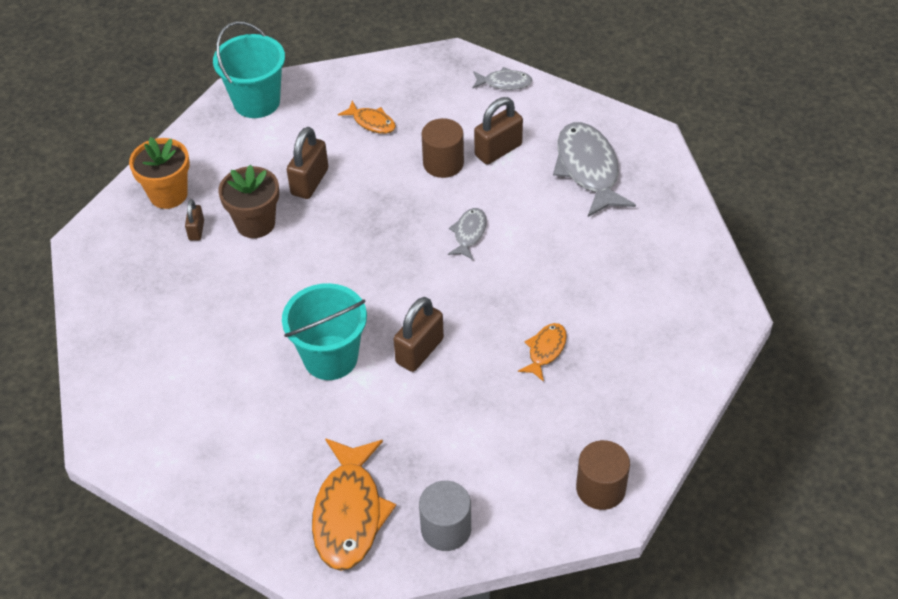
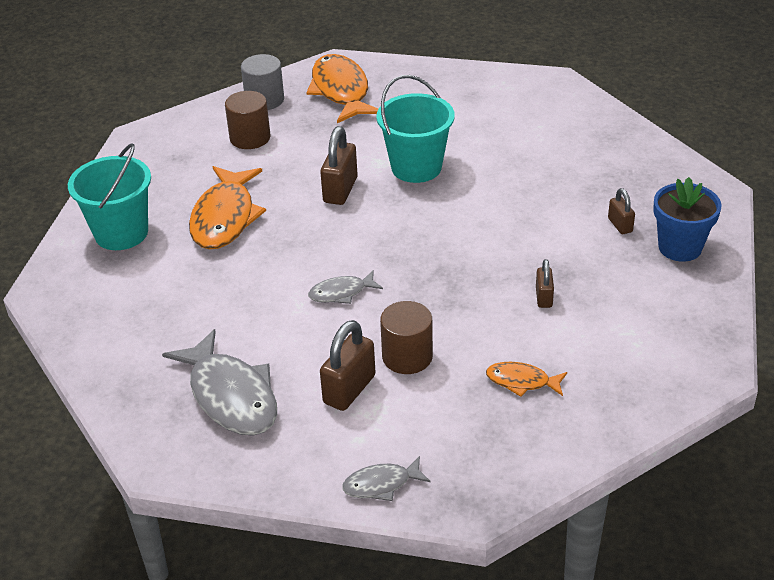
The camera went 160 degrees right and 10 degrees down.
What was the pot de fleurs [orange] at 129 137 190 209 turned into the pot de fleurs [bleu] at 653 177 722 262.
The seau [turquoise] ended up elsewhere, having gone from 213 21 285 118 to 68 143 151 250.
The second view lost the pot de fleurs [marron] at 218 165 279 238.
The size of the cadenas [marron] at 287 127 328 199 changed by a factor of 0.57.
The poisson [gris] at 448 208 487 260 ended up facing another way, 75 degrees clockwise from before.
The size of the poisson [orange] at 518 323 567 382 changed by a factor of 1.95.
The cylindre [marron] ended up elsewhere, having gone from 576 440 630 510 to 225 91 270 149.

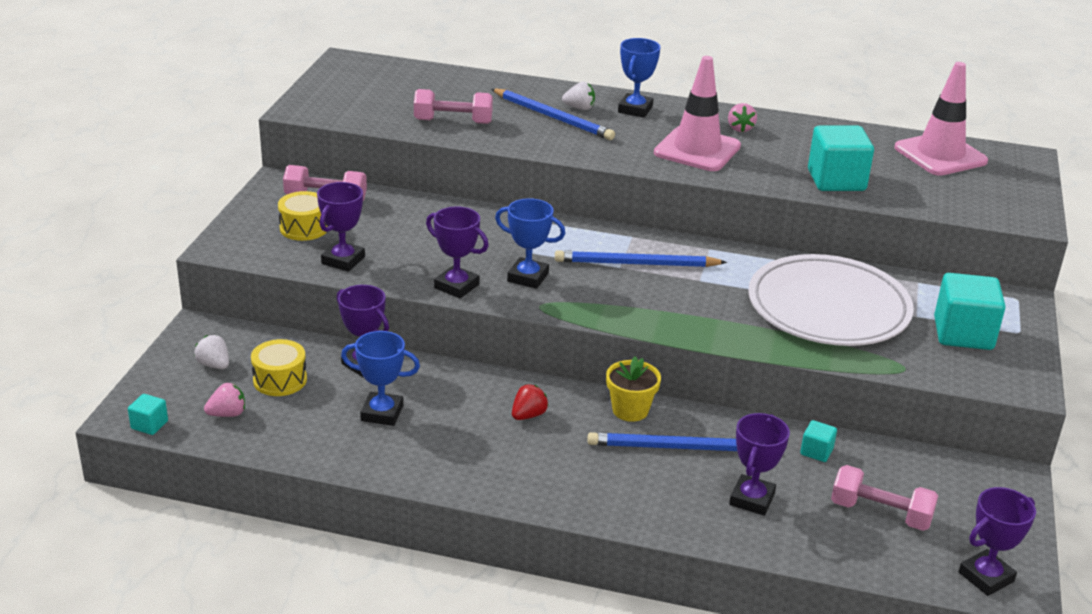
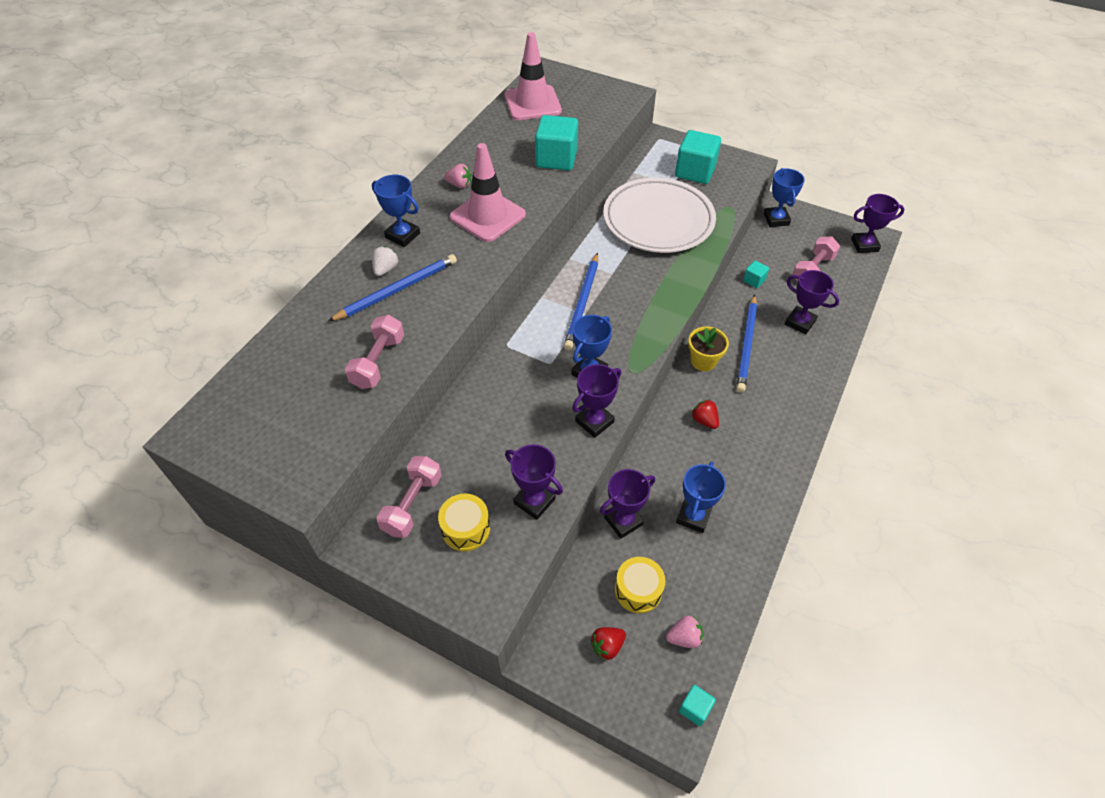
The camera went 75 degrees left and 20 degrees up.
What was the fraise [blanc] at 194 335 229 369 turned into the fraise [rouge] at 590 627 626 661.
The fraise [rose] at 204 383 245 417 ended up facing another way, 90 degrees clockwise from before.
The trophée [violet] at 959 487 1036 596 ended up facing another way, 75 degrees counterclockwise from before.
The second view gained the trophée [bleu] at 764 168 805 227.

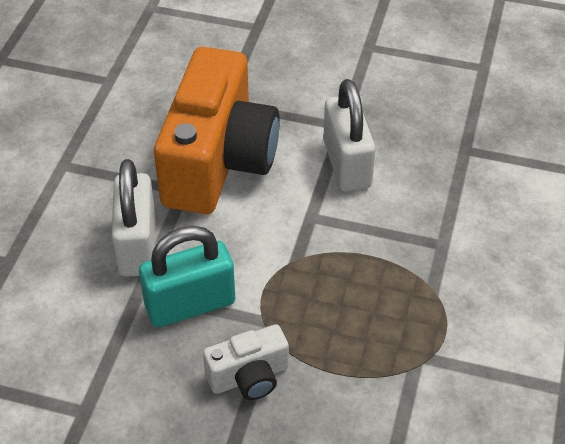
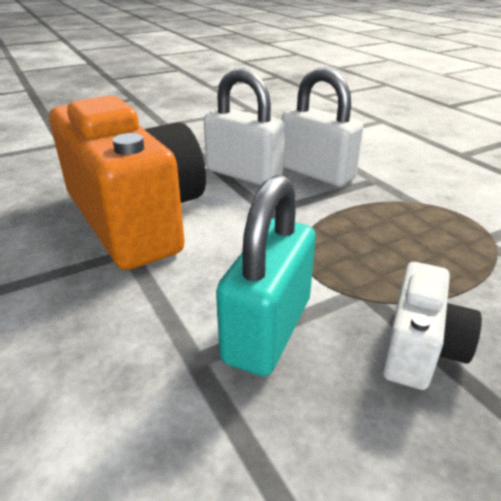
The camera went 45 degrees left and 15 degrees down.
The cadenas [blanc] ended up elsewhere, having gone from 112 159 156 277 to 282 67 364 186.

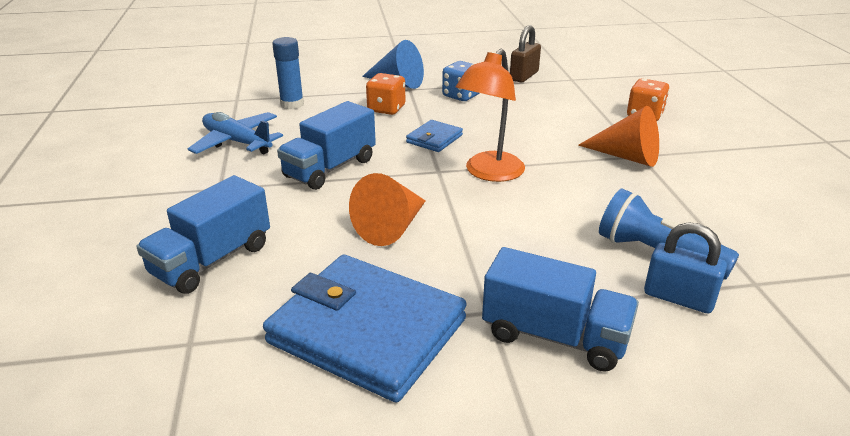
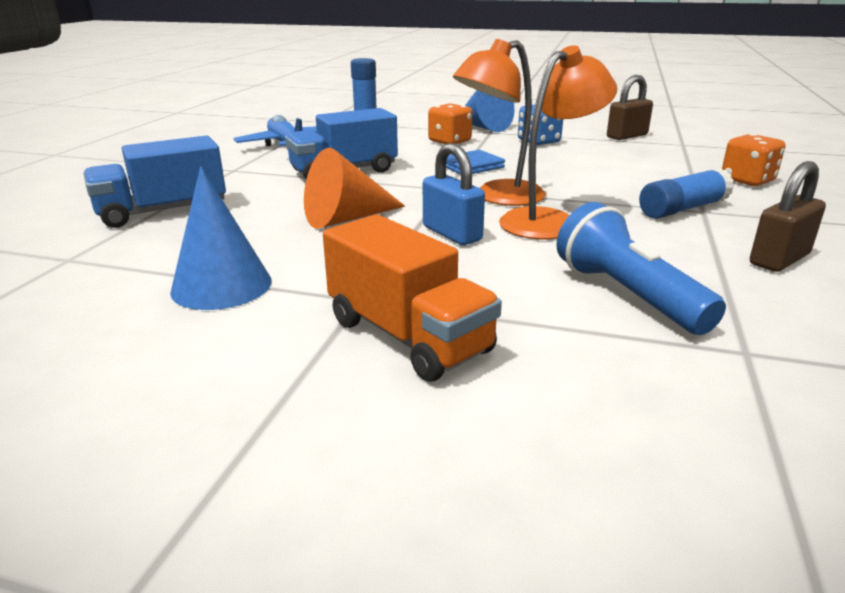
The camera went 25 degrees right and 5 degrees down.
Where the portefeuille [bleu] stood at 263 255 467 403, the cône [bleu] came to stand at 170 166 272 310.
What was the camion [bleu] at 482 247 639 372 turned into the camion [orange] at 323 214 502 382.
Where the cône [orange] stood at 578 106 659 167, the bâton de colle [bleu] came to stand at 639 168 734 219.
The cadenas [bleu] ended up elsewhere, having gone from 644 222 727 313 to 423 143 485 245.
The second view gained the lampe [orange] at 499 45 617 240.
The second view gained the cadenas [marron] at 750 161 826 272.

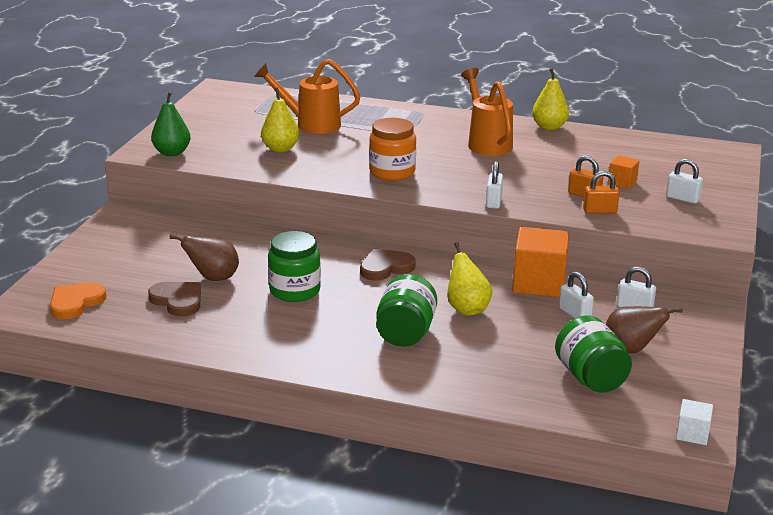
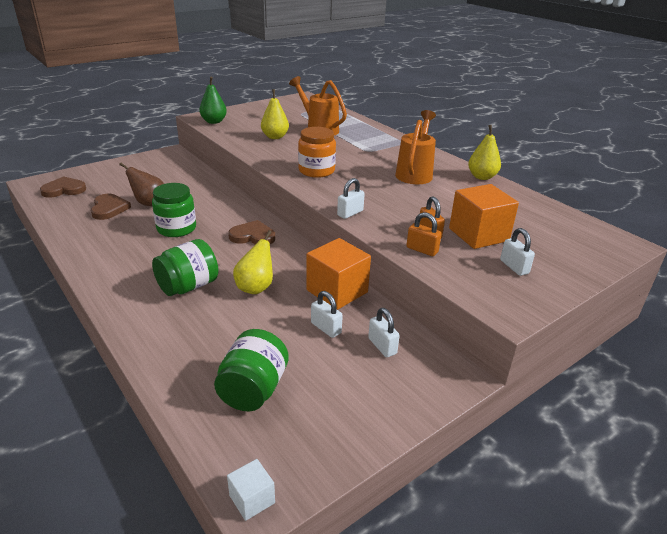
The camera went 35 degrees right and 5 degrees up.
What was the cœur [orange] at 50 282 107 319 turned into the cœur [marron] at 40 176 86 198.
The cadenas [blanc] at 559 272 594 318 ended up facing another way, 45 degrees counterclockwise from before.
The second view lost the poire [marron] at 605 306 683 353.
The size of the cube [orange] at 608 155 640 189 changed by a factor of 2.01.

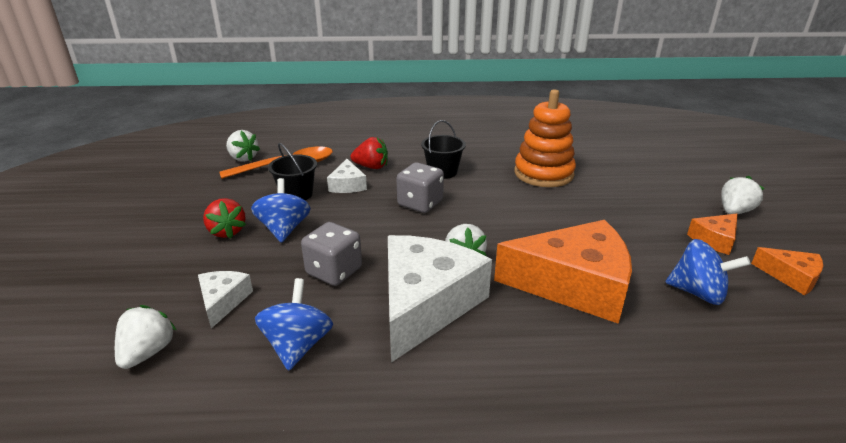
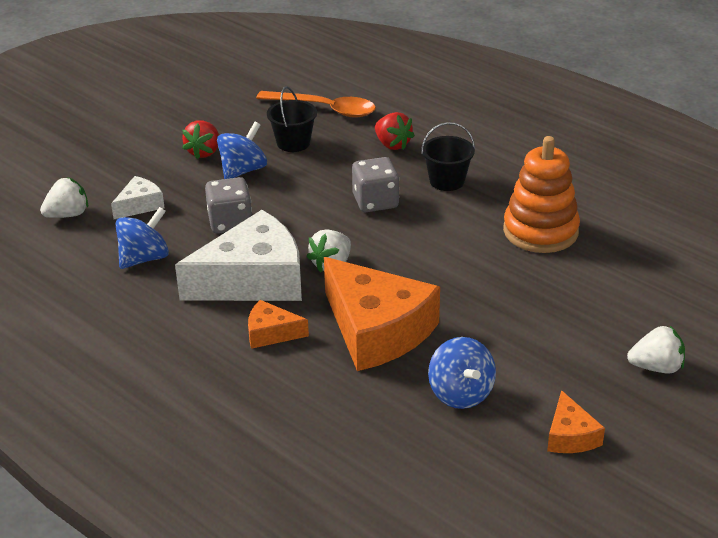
The camera went 45 degrees right and 5 degrees up.
The second view lost the fraise [blanc] at 226 130 260 162.
The second view lost the fromage [blanc] at 327 159 367 193.
The fromage [orange] ended up elsewhere, having gone from 687 214 738 255 to 248 300 309 349.

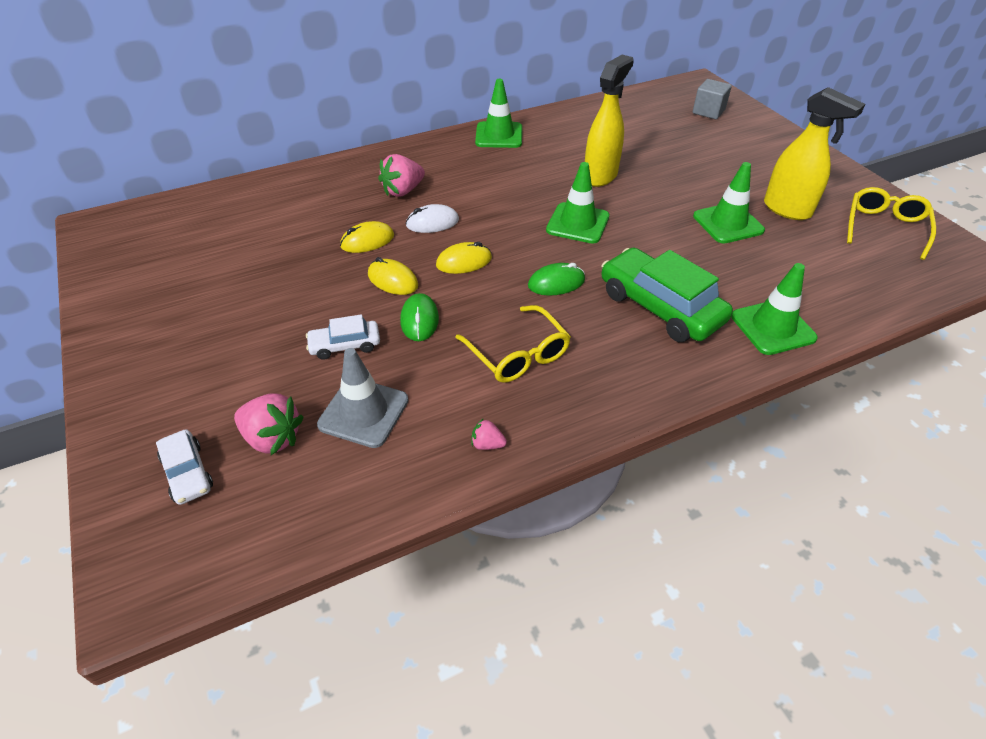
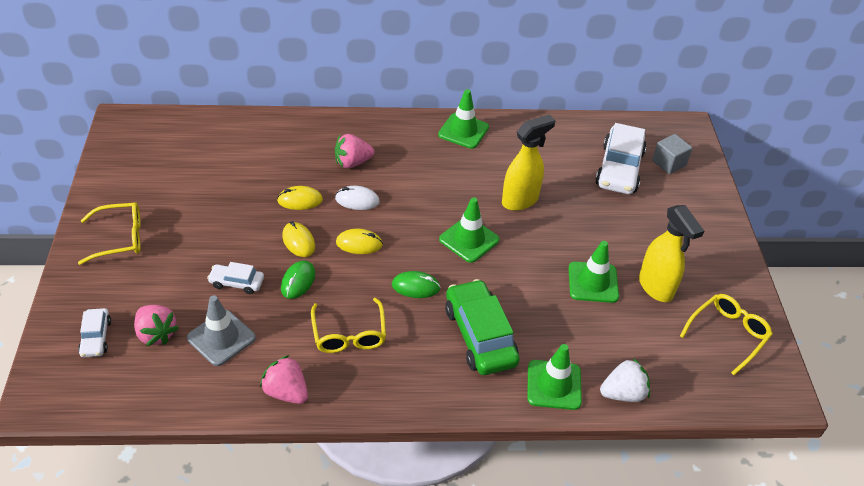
The camera went 20 degrees right and 0 degrees up.
The size of the fraise [rose] at 471 418 507 450 changed by a factor of 1.96.
The second view gained the lunettes [jaune] at 78 202 141 265.
The second view gained the voiture [blanc] at 596 123 646 194.
The second view gained the fraise [blanc] at 600 358 650 402.

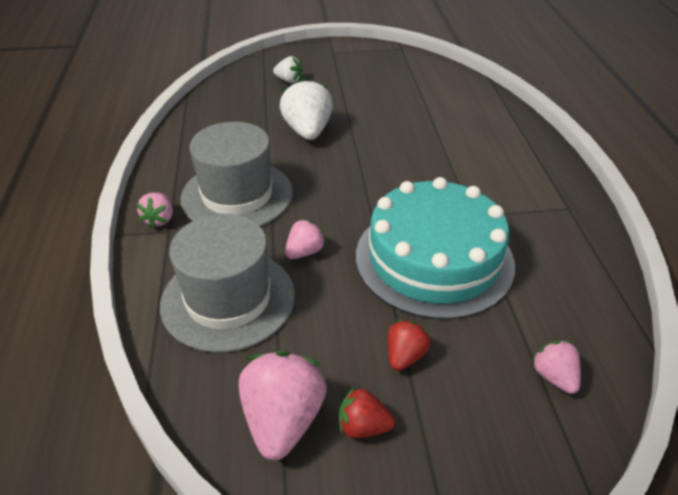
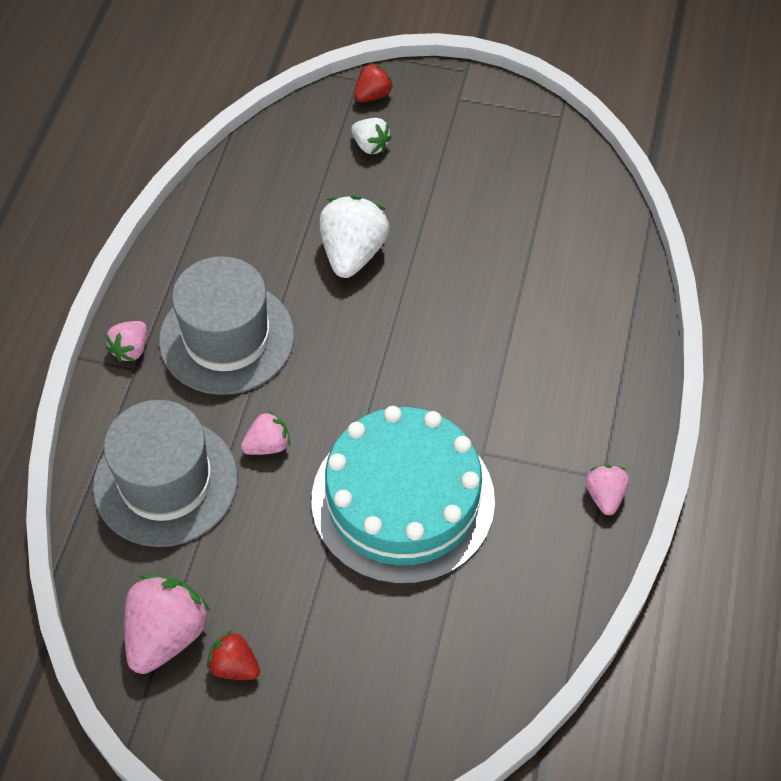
The camera went 20 degrees right and 15 degrees up.
The fraise [rouge] ended up elsewhere, having gone from 387 320 430 371 to 354 63 394 102.
The fraise [rose] ended up elsewhere, having gone from 531 340 581 394 to 585 464 629 515.

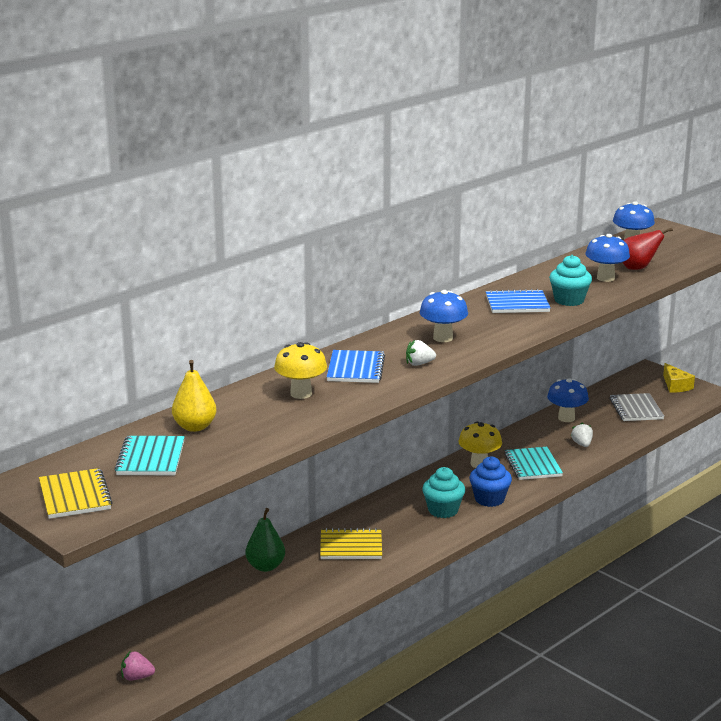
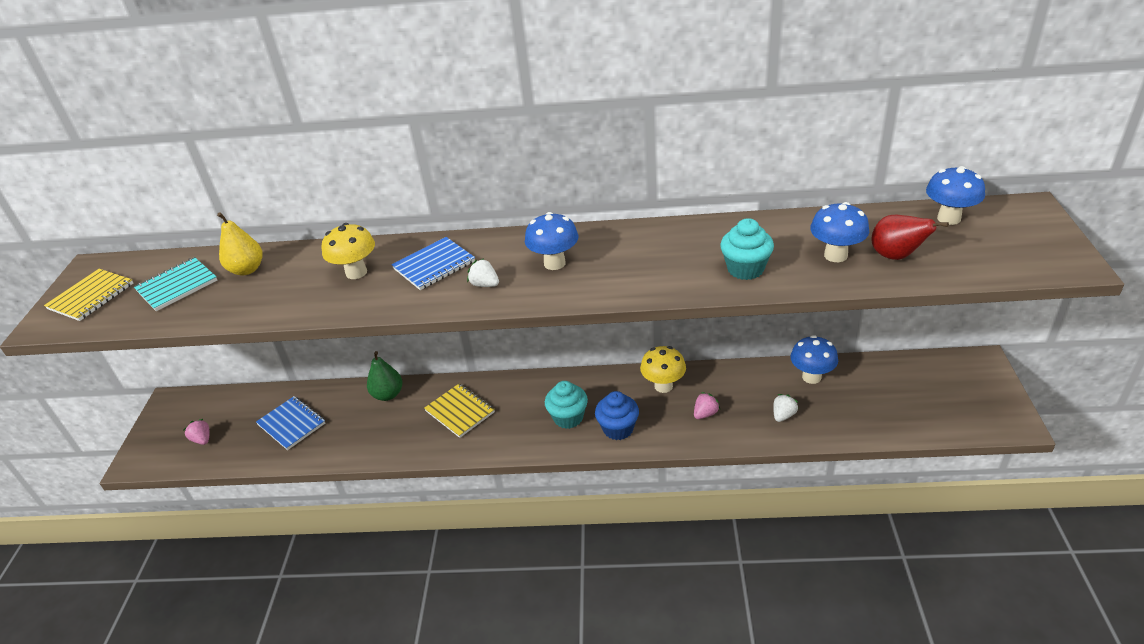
The camera went 50 degrees right and 15 degrees up.
The carnet [bleu] ended up elsewhere, having gone from 486 289 550 313 to 256 396 325 450.
Where the carnet [turquoise] stood at 504 447 563 480, the fraise [rose] came to stand at 694 392 720 419.
The second view lost the carnet [gris] at 609 393 664 421.
The second view lost the fromage [jaune] at 663 363 695 393.

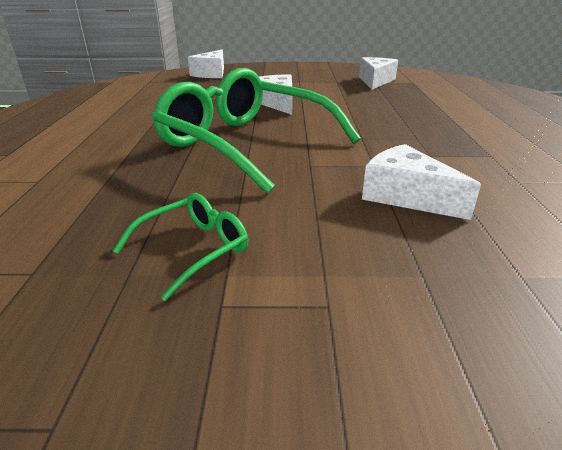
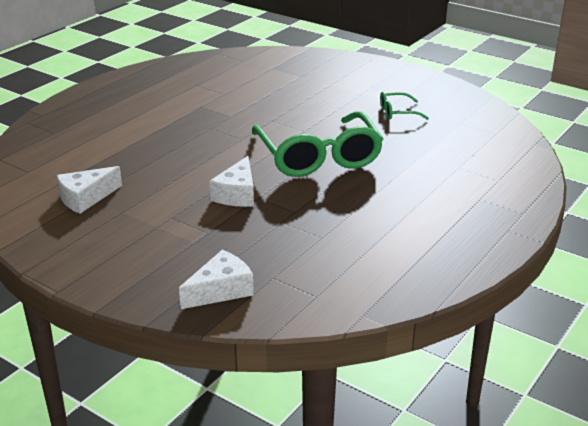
The camera went 145 degrees left and 0 degrees up.
The second view lost the fromage [blanc] at 362 144 481 220.

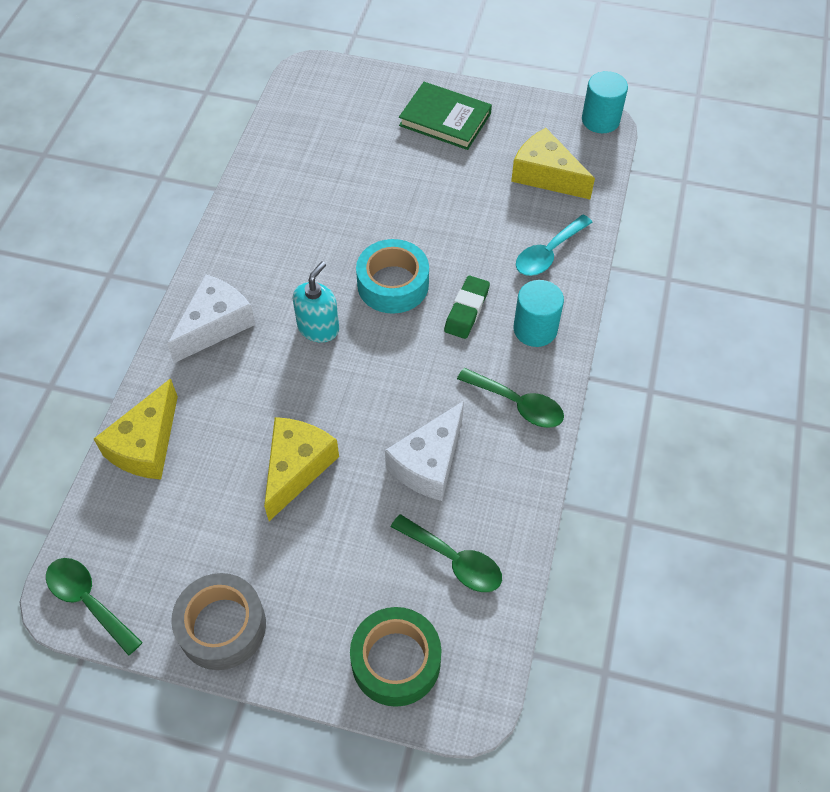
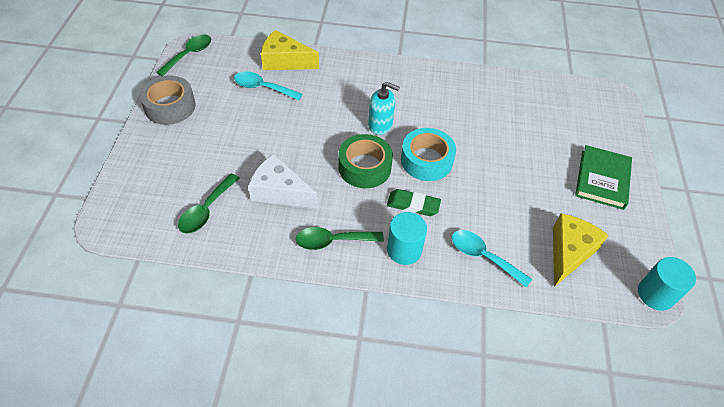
The camera went 80 degrees right and 5 degrees down.
The second view lost the fromage [blanc] at 167 274 256 363.
The second view lost the fromage [jaune] at 264 417 339 521.
The ruban adhésif [vert] ended up elsewhere, having gone from 350 607 441 707 to 338 134 393 188.
The cuillère [vert] at 457 368 564 428 ended up facing another way, 60 degrees clockwise from before.
The second view gained the cuillère [turquoise] at 234 71 303 100.

